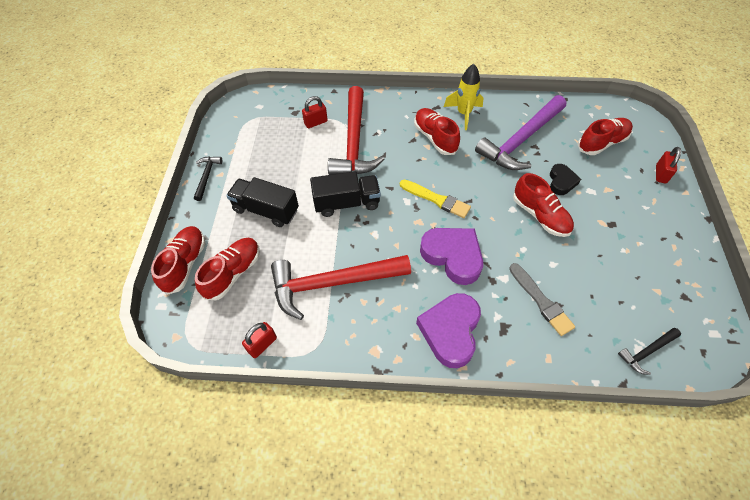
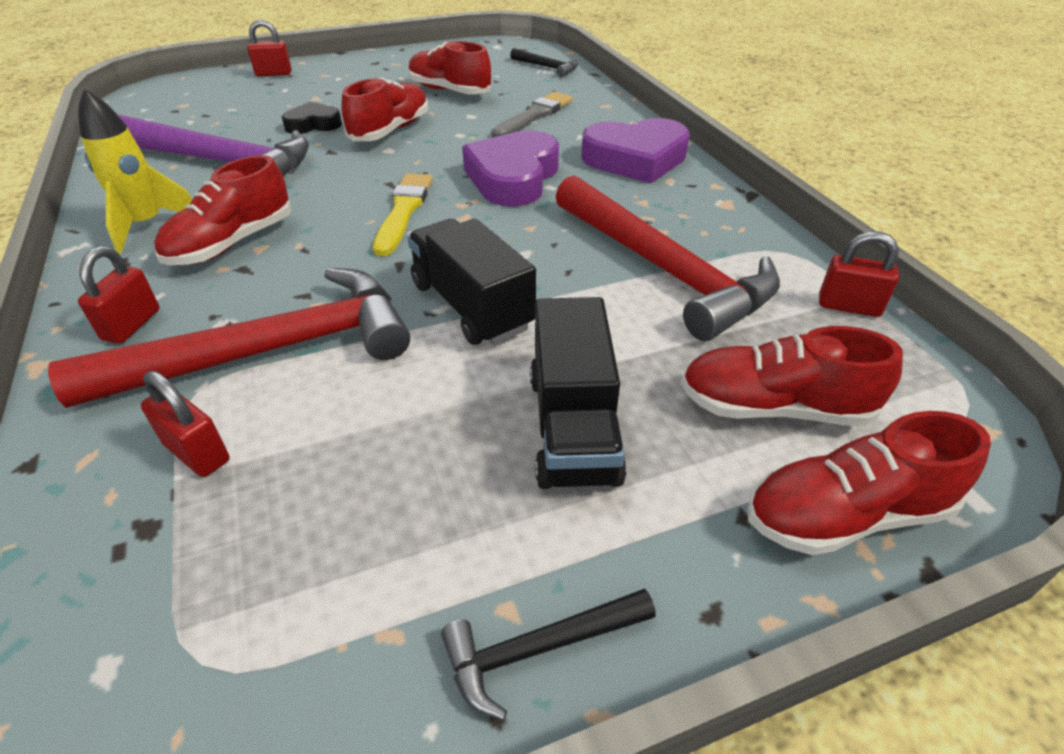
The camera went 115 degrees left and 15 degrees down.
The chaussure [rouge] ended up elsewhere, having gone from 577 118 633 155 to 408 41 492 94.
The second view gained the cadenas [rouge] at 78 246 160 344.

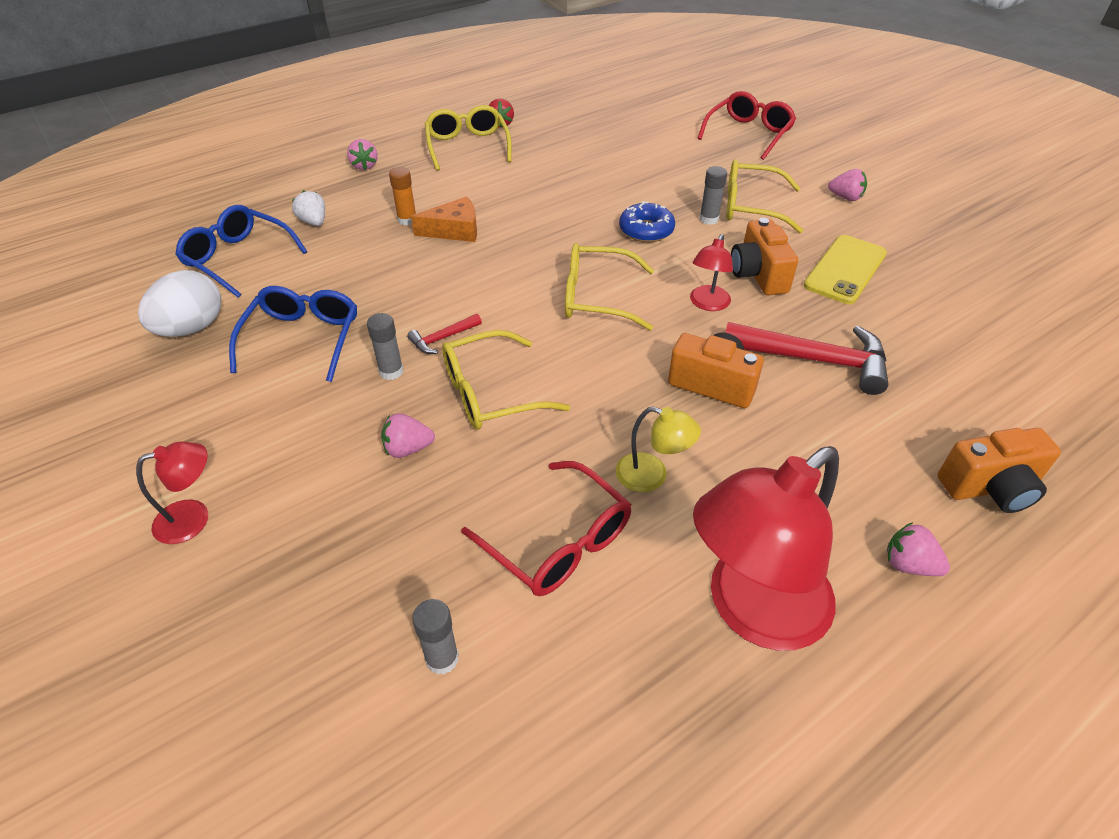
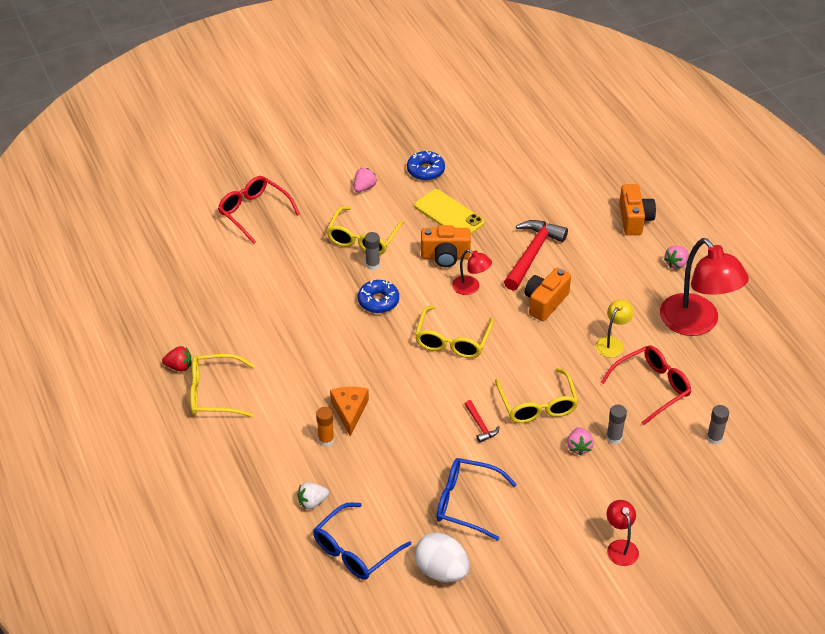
The camera went 80 degrees left and 0 degrees up.
The second view lost the fraise [rose] at 347 139 378 170.
The bâton de colle [gris] ended up elsewhere, having gone from 367 313 404 380 to 606 405 627 444.
The second view gained the beignet [bleu] at 407 151 445 181.

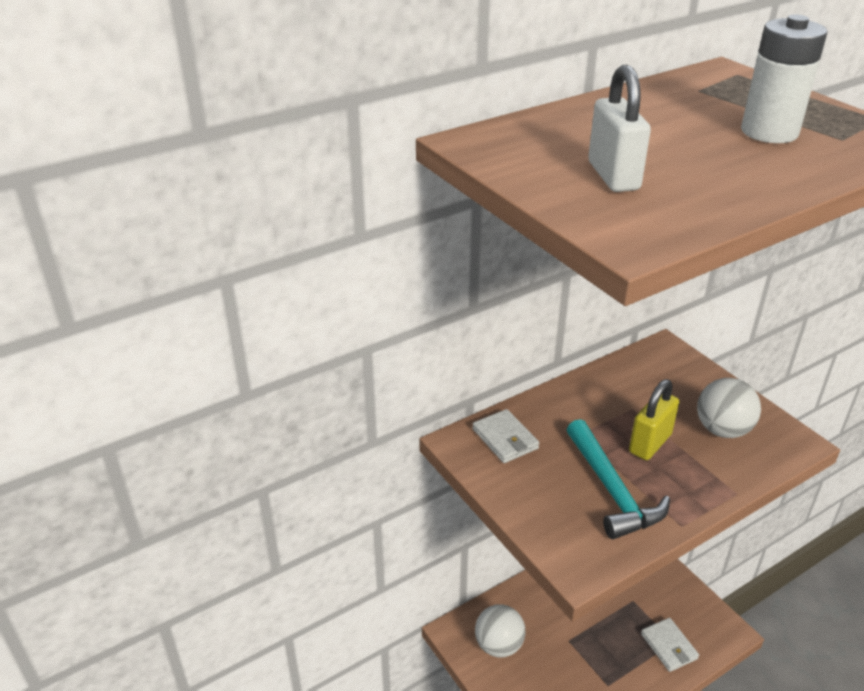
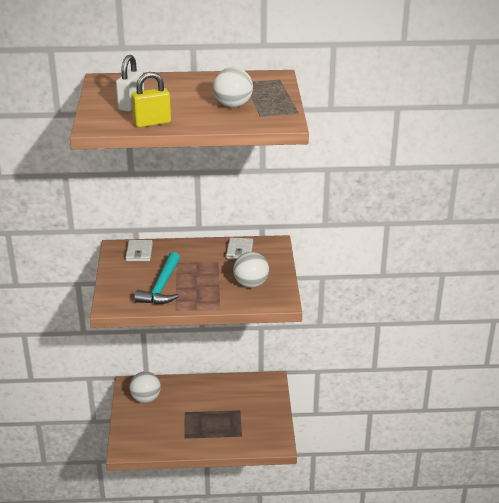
The camera went 30 degrees right and 5 degrees down.
The cadenas [jaune] ended up elsewhere, having gone from 629 379 679 460 to 131 72 171 128.
The portefeuille [blanc] ended up elsewhere, having gone from 641 618 699 672 to 226 237 253 259.
Where the pile [blanc] stood at 741 15 828 143, the balle [blanc] came to stand at 213 67 253 107.

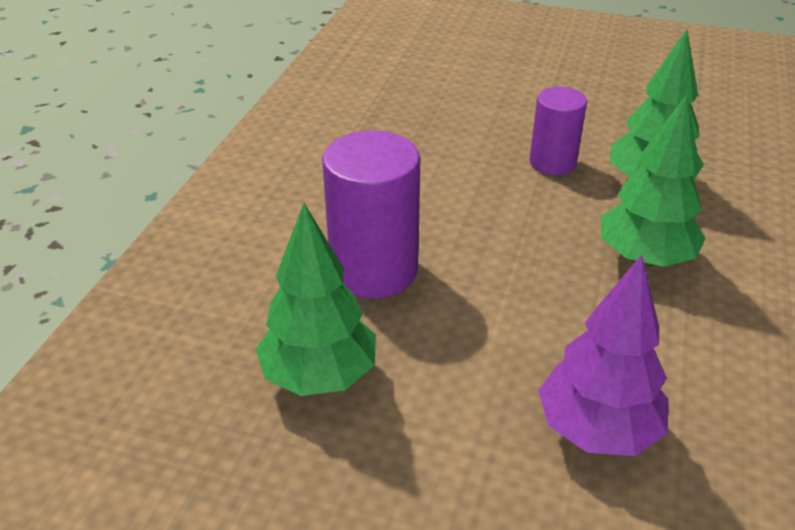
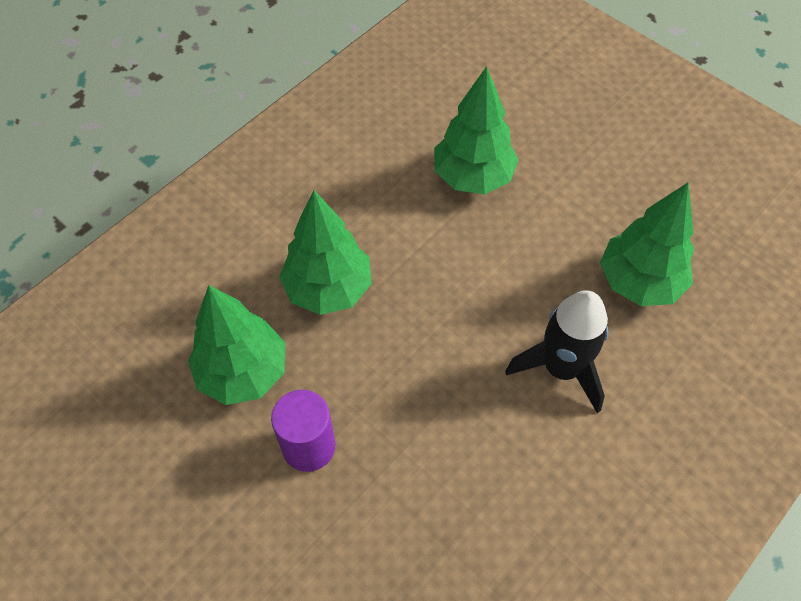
The camera went 155 degrees left and 20 degrees up.
Where the cylindre [violet] stood at 322 130 420 299, the fusée [noir] came to stand at 505 290 608 413.
What was the arbre [violet] at 538 255 669 456 turned into the arbre [vert] at 434 66 519 194.

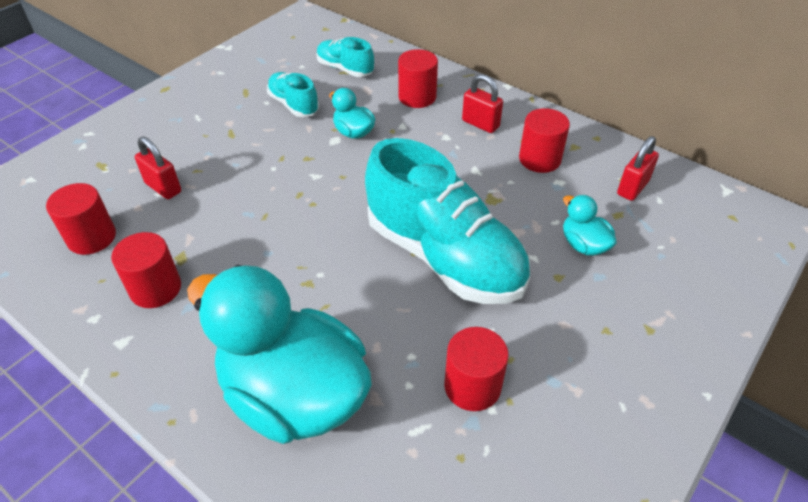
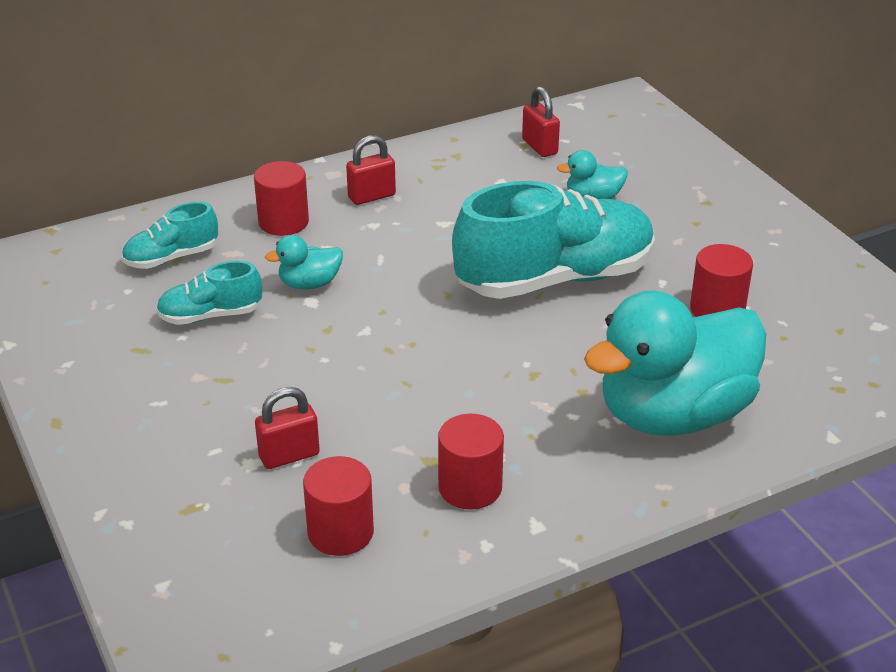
The camera went 65 degrees left and 10 degrees down.
The second view lost the cylindre [rouge] at 519 108 570 173.

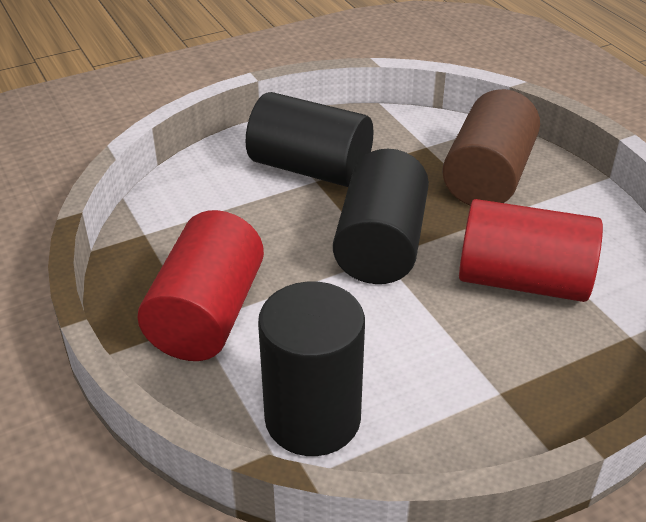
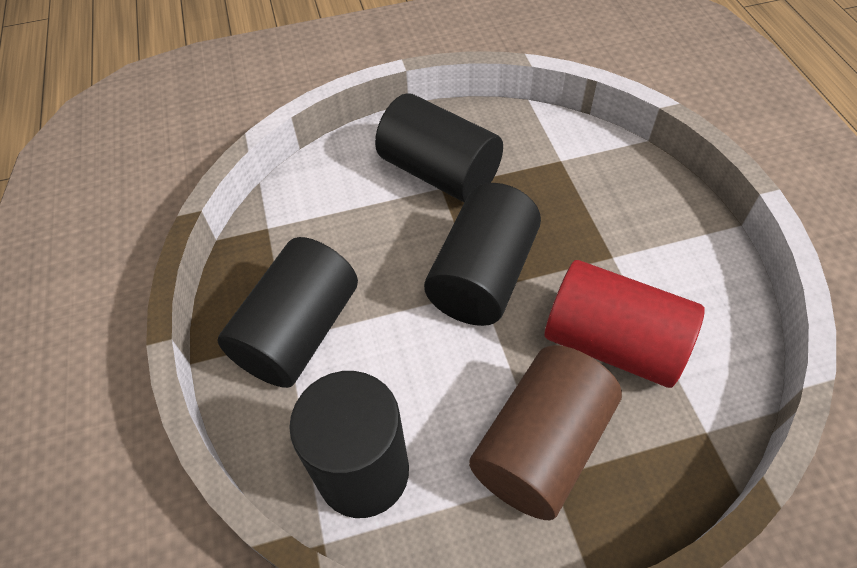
The camera went 15 degrees right and 15 degrees up.
What was the cylindre [rouge] at 138 210 264 361 turned into the cylindre [noir] at 217 237 358 388.
The cylindre [marron] ended up elsewhere, having gone from 442 89 540 205 to 469 345 622 520.

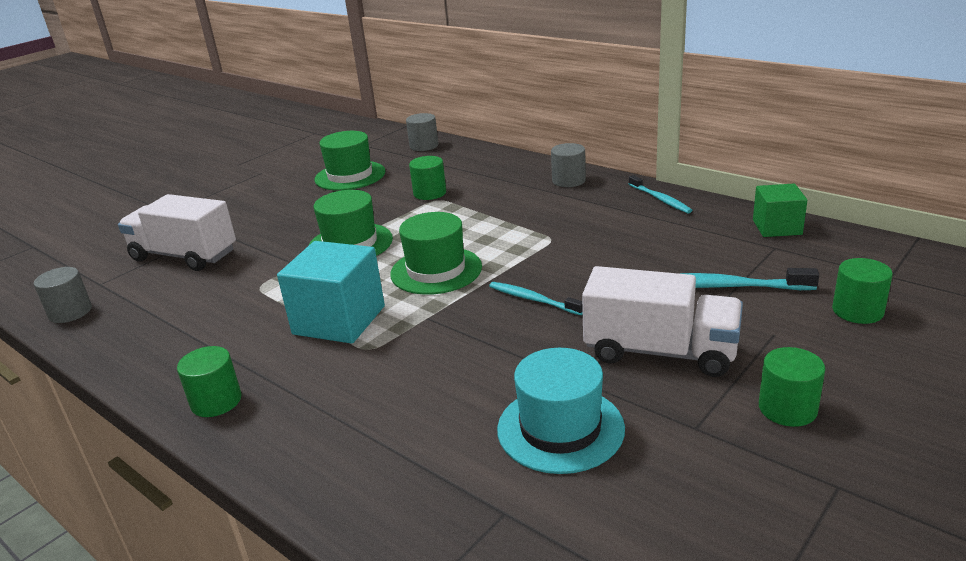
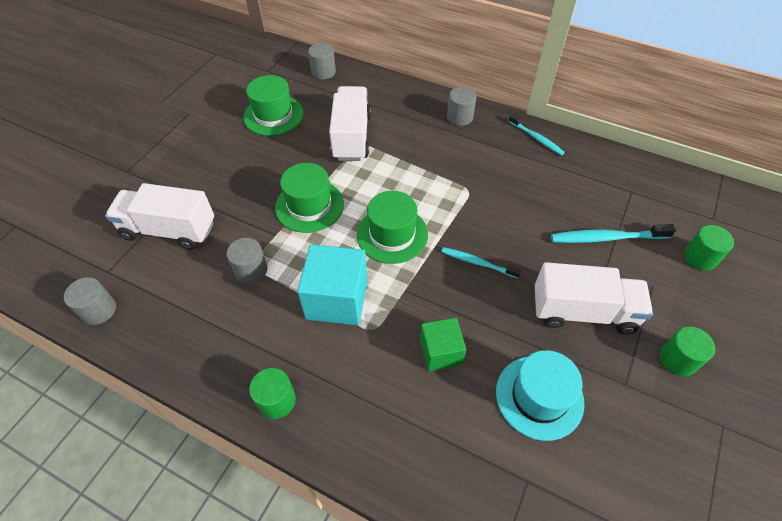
The camera went 15 degrees left and 25 degrees up.
Where the cylindre [vert] stood at 409 156 446 200, the camion [blanc] came to stand at 329 86 371 161.
The cube [vert] ended up elsewhere, having gone from 753 183 807 237 to 420 318 466 371.
The second view gained the cylindre [gris] at 227 238 268 283.

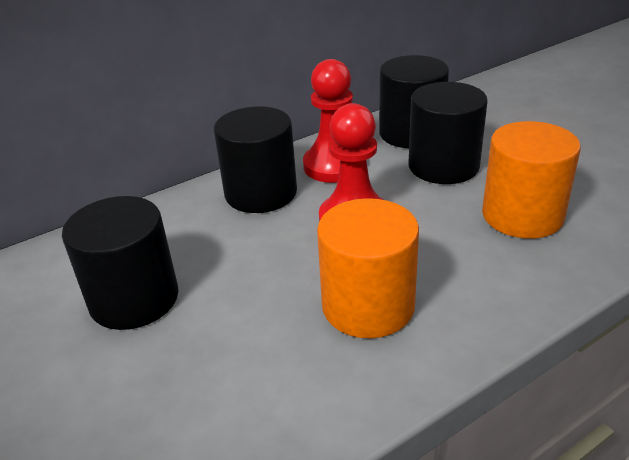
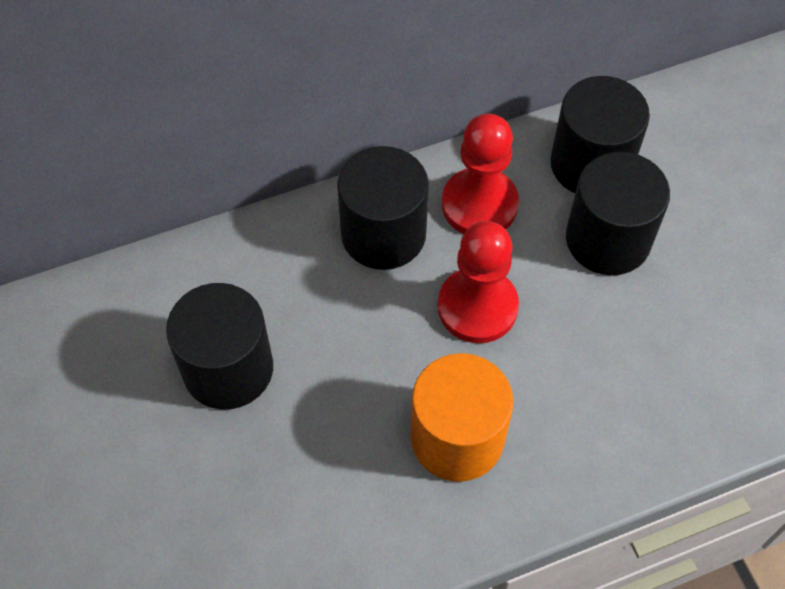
The camera went 10 degrees right and 25 degrees up.
The second view lost the cylindre [orange] at 482 121 581 239.

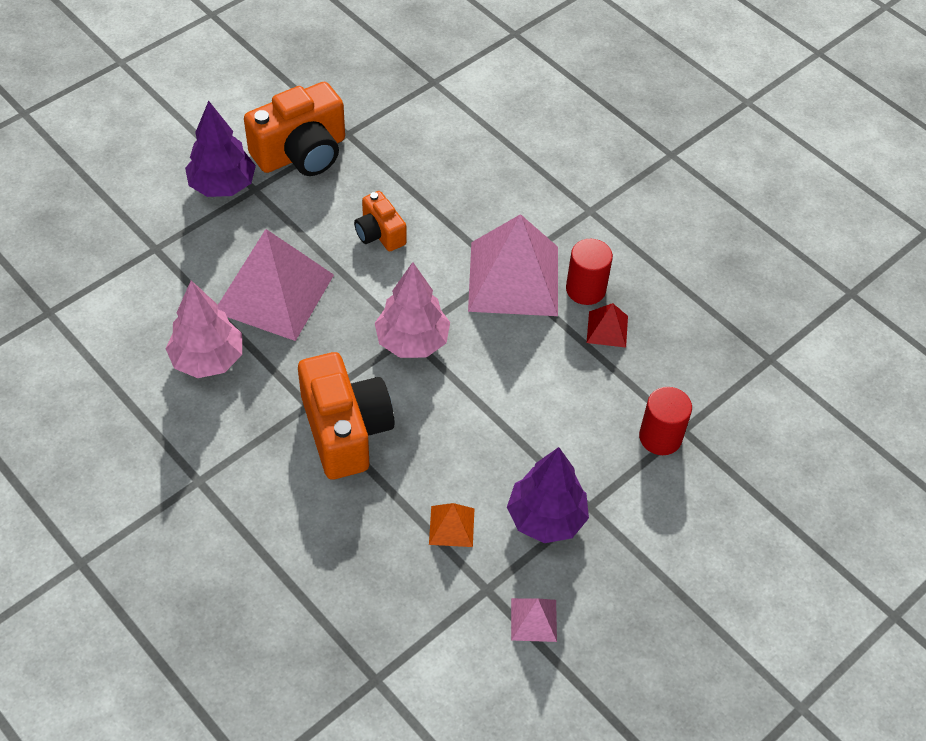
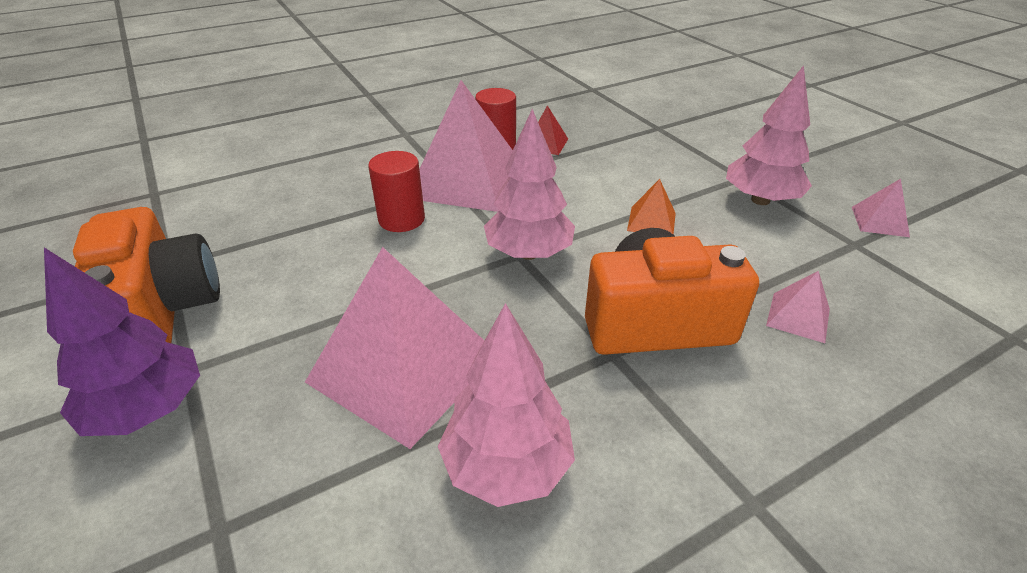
The camera went 75 degrees left and 15 degrees down.
The second view lost the appareil photo [orange] at 354 191 407 251.
The pyramide [orange] ended up elsewhere, having gone from 429 503 475 547 to 627 179 676 235.
What was the arbre [violet] at 507 447 589 543 turned into the arbre [rose] at 726 65 812 205.
The cylindre [rouge] ended up elsewhere, having gone from 639 387 692 455 to 368 151 425 232.
The second view gained the pyramide [rose] at 766 271 830 343.

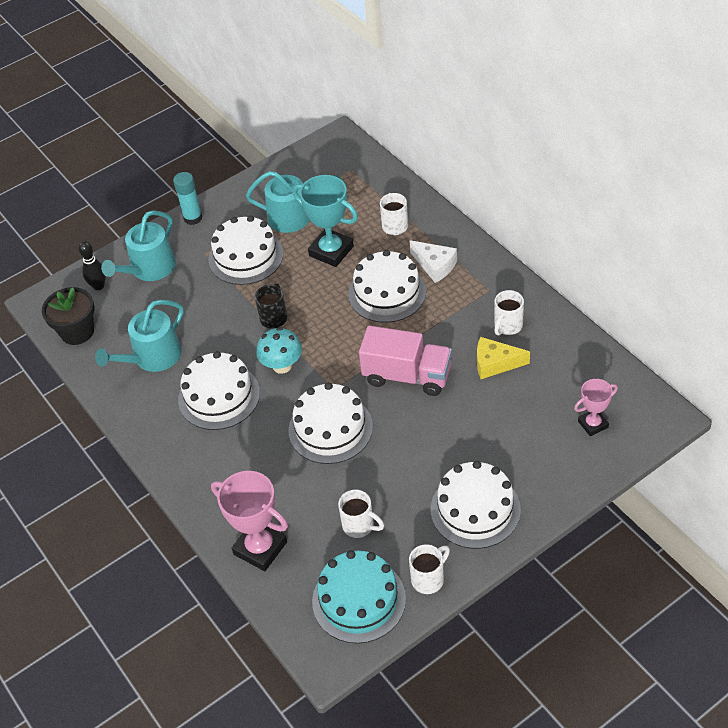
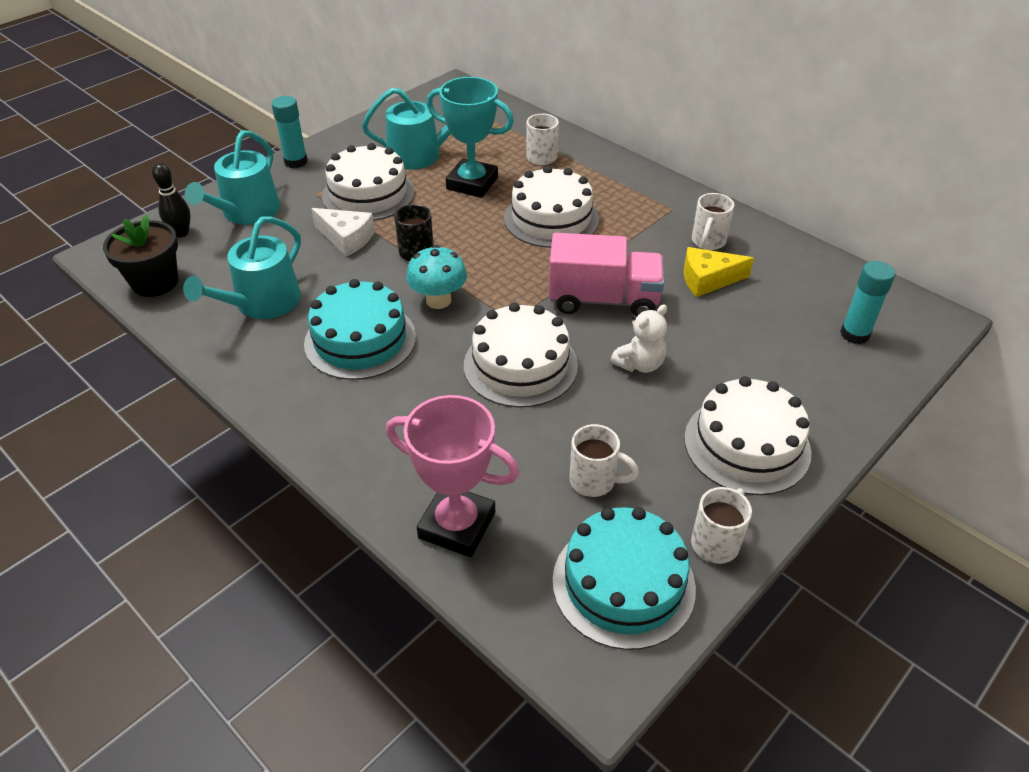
The camera went 15 degrees left and 5 degrees down.
What was the gâteau [blanc] at 178 351 260 430 turned into the gâteau [turquoise] at 304 279 416 380.
The fromage [blanc] ended up elsewhere, having gone from 409 240 457 283 to 311 208 375 257.
Where the trophée [rose] stood at 574 379 618 436, the bâton de colle [turquoise] came to stand at 840 261 895 344.
The second view gained the ours en peluche [blanc] at 610 304 667 373.

